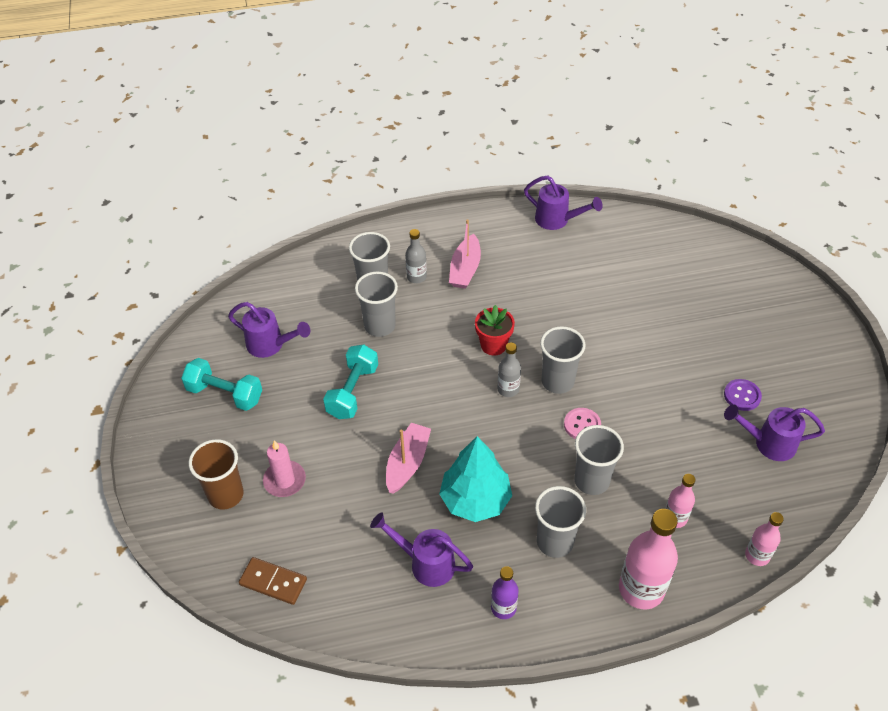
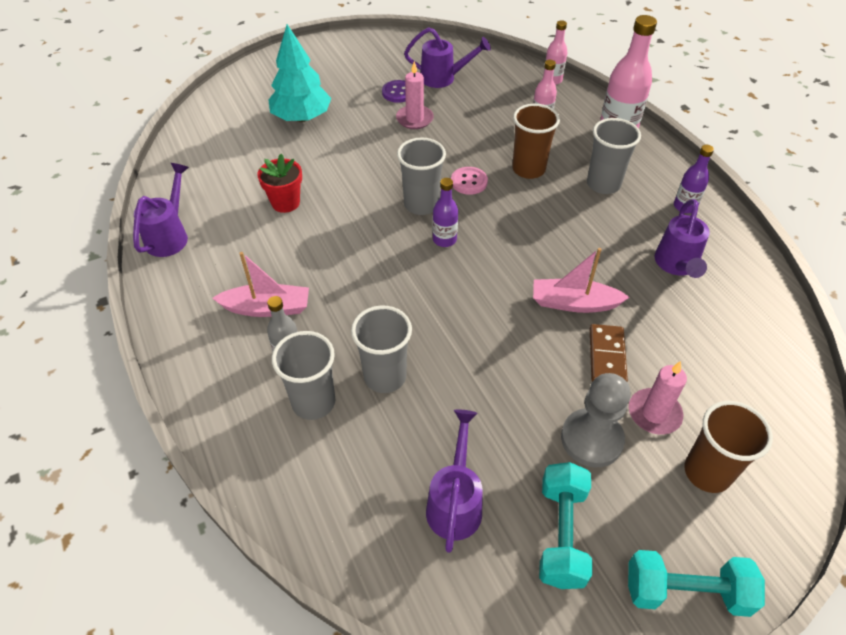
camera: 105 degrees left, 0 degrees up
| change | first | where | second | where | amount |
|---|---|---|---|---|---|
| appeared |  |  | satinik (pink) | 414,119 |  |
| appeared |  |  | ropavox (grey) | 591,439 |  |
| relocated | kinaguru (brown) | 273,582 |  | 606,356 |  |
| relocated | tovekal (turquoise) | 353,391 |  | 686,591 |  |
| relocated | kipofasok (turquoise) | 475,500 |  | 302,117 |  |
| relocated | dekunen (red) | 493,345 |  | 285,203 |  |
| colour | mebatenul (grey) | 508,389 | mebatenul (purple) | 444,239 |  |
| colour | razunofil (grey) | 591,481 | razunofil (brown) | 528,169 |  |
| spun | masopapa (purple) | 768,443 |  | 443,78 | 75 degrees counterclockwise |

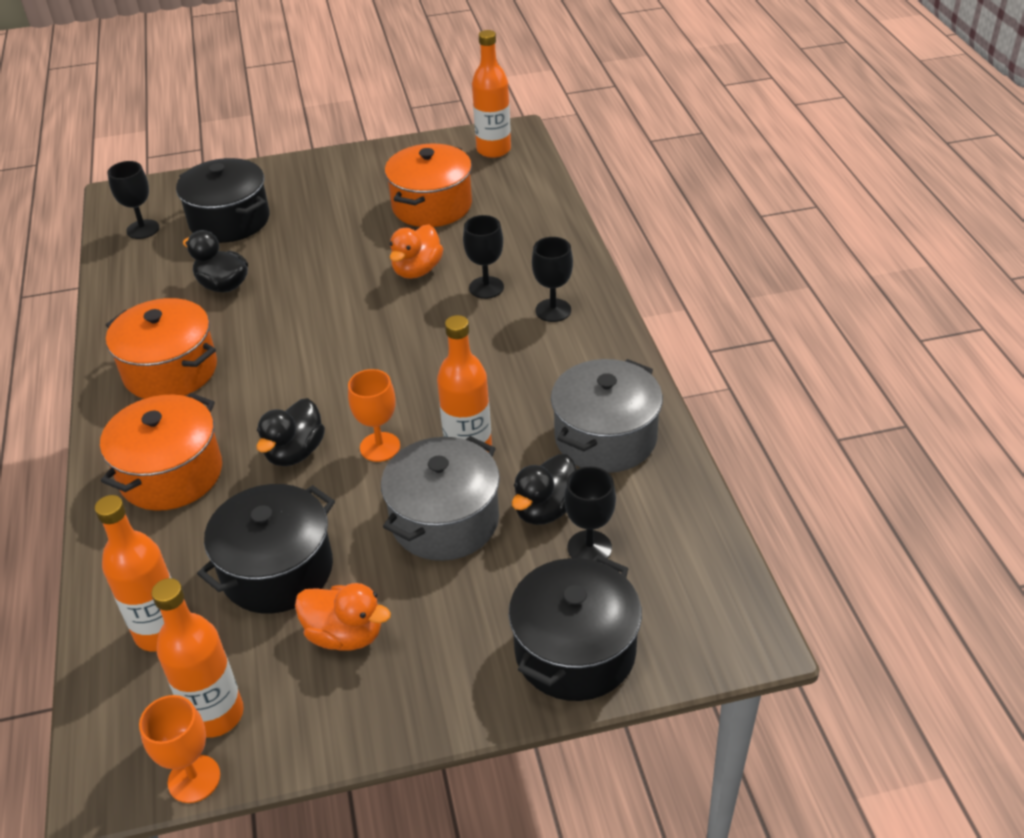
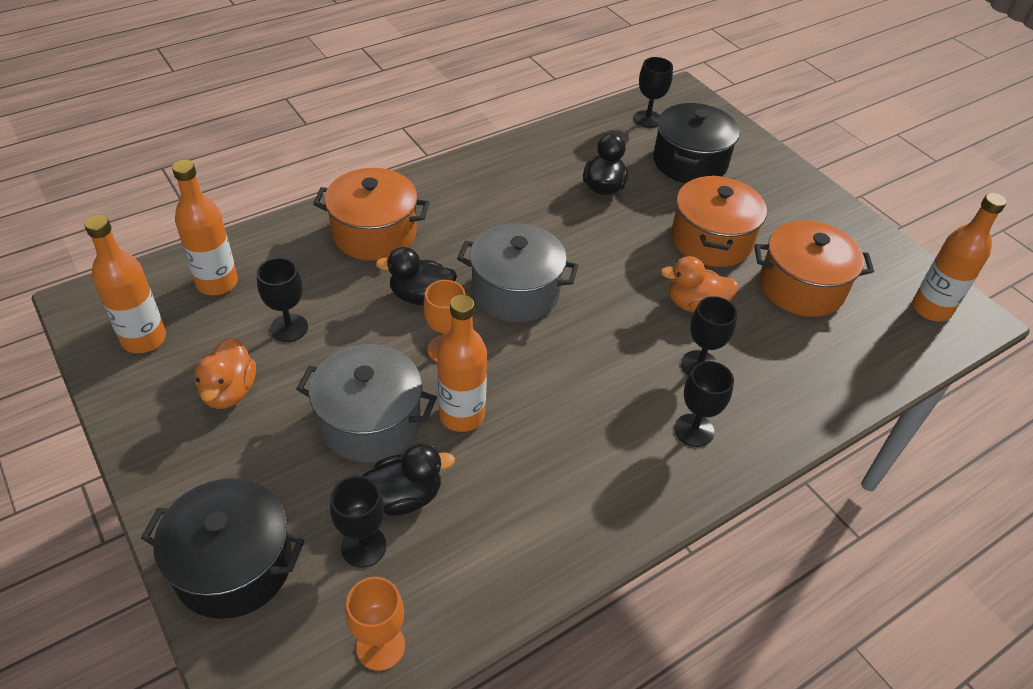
camera: 65 degrees right, 5 degrees up
| change | first | where | second | where | amount |
|---|---|---|---|---|---|
| relocated | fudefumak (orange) | 170,370 |  | 711,240 |  |
| relocated | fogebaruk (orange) | 194,779 |  | 380,646 |  |
| relocated | fudefumak (grey) | 605,438 |  | 515,292 |  |
| exchanged | fudefumak (black) | 277,570 | fogebaruk (black) | 289,328 |  |
| spun | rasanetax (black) | 545,509 |  | 404,497 | 150 degrees clockwise |

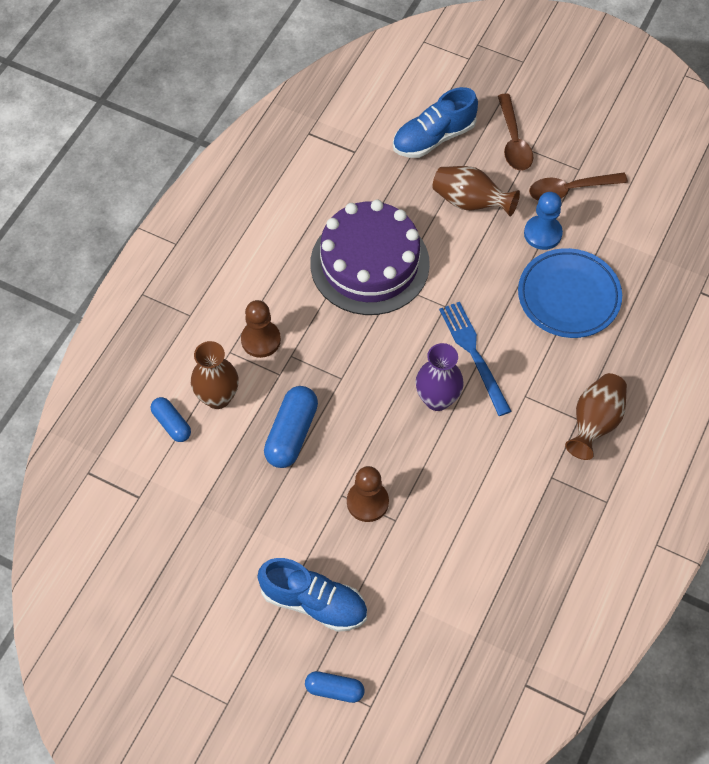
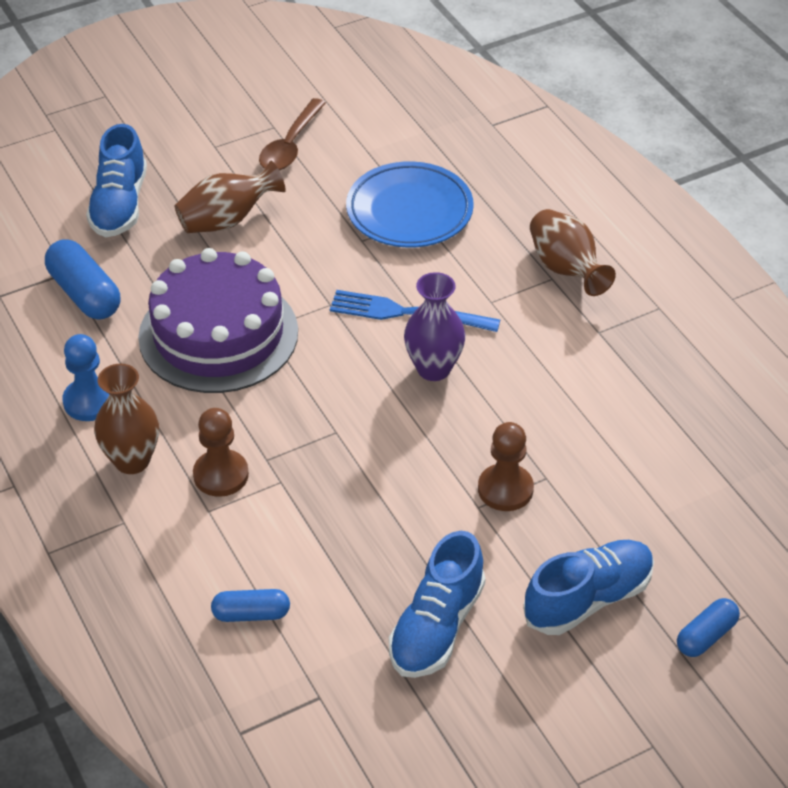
camera: 55 degrees left, 15 degrees down
| change | first | where | second | where | amount |
|---|---|---|---|---|---|
| missing | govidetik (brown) | 513,141 |  |  |  |
| appeared |  |  | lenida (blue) | 436,627 |  |
| relocated | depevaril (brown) | 218,397 |  | 132,461 |  |
| relocated | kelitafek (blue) | 291,434 |  | 85,294 |  |
| relocated | ropavox (blue) | 542,233 |  | 90,401 |  |

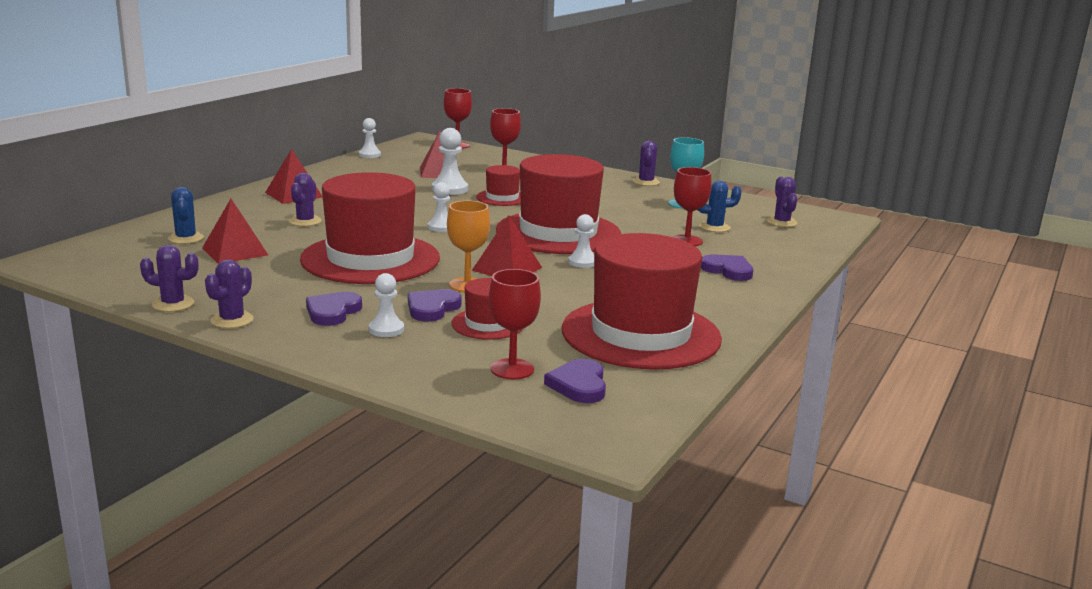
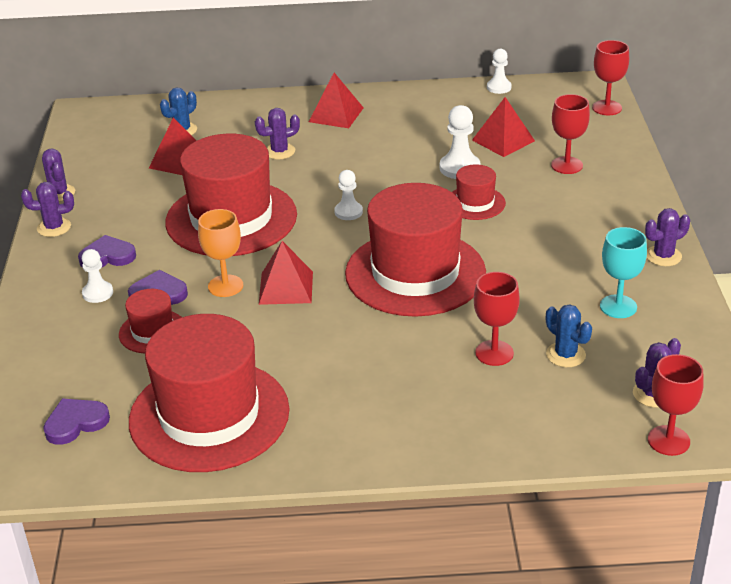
camera: 60 degrees right, 15 degrees up
| change | first | where | second | where | amount |
|---|---|---|---|---|---|
| missing | ropavox (white) | 582,262 |  |  |  |
| missing | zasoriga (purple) | 728,270 |  |  |  |
| relocated | fogebaruk (red) | 512,369 |  | 668,440 |  |

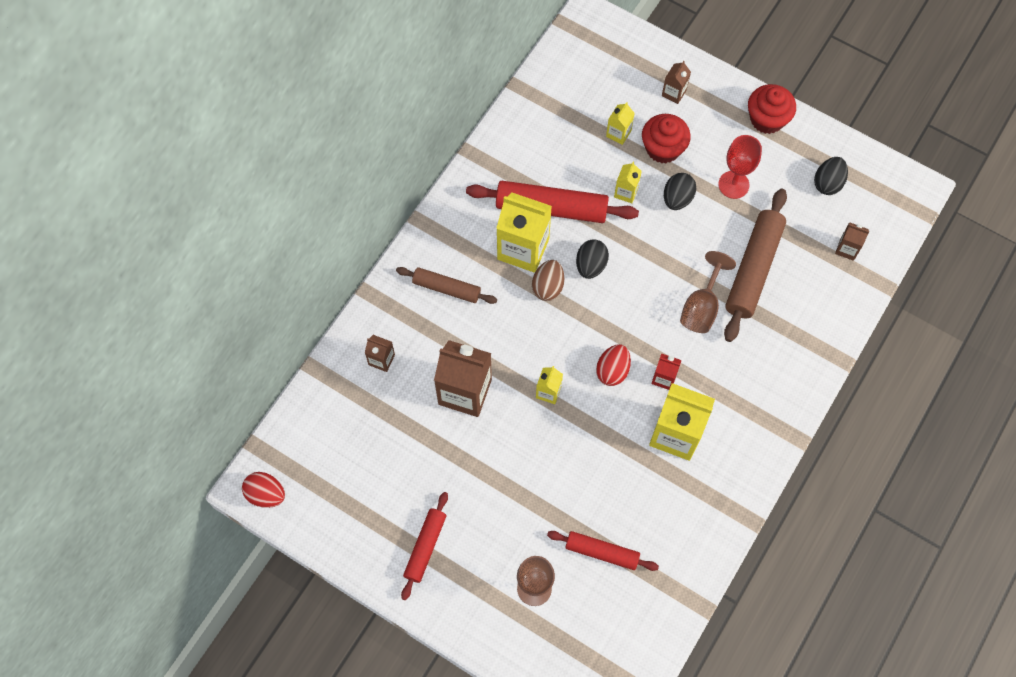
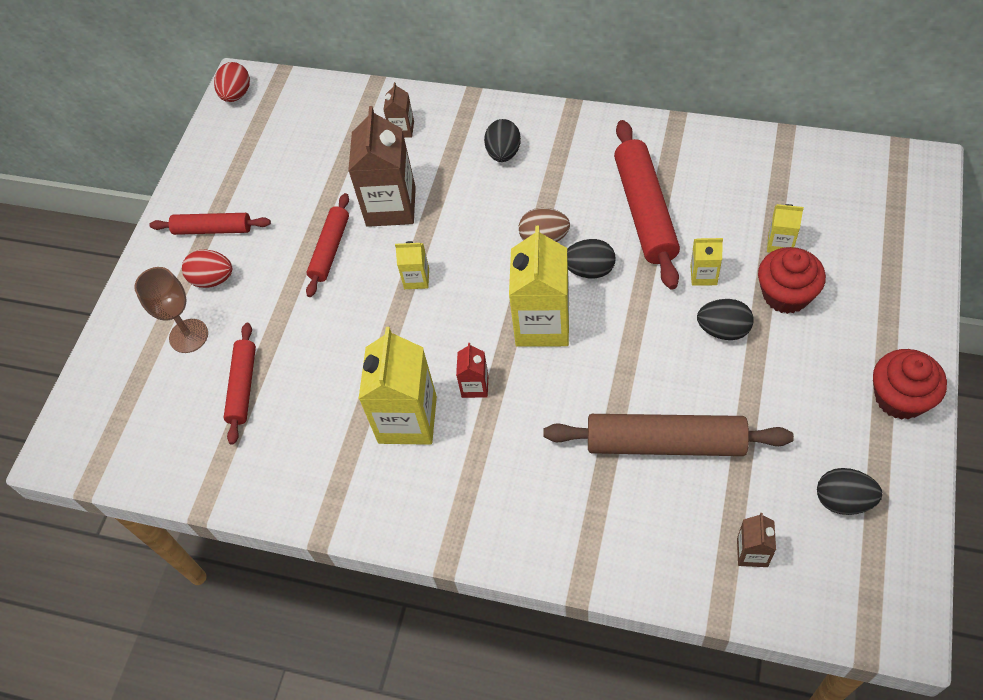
camera: 80 degrees right, 10 degrees down
| change | first | where | second | where | amount |
|---|---|---|---|---|---|
| missing | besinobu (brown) | 674,93 |  |  |  |
| missing | fogebaruk (brown) | 701,307 |  |  |  |
| missing | fogebaruk (red) | 733,184 |  |  |  |
| appeared |  |  | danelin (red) | 330,249 |  |
| relocated | besinobu (yellow) | 523,249 |  | 542,324 |  |
| relocated | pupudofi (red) | 612,370 |  | 213,279 |  |
| exchanged | danelin (brown) | 446,288 | pupudofi (black) | 503,153 |  |

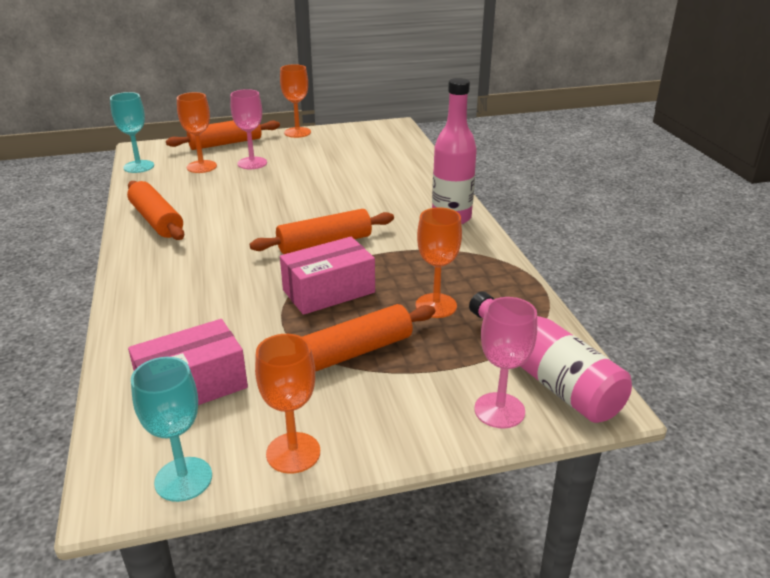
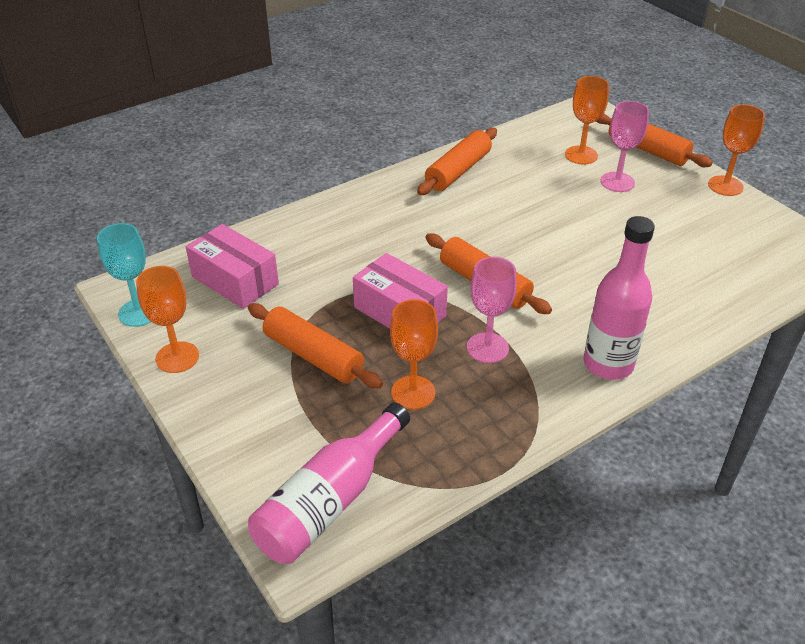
camera: 70 degrees right, 10 degrees up
| change | first | where | second | where | amount |
|---|---|---|---|---|---|
| missing | fogebaruk (turquoise) | 139,166 |  |  |  |
| relocated | fogebaruk (pink) | 499,410 |  | 487,348 |  |

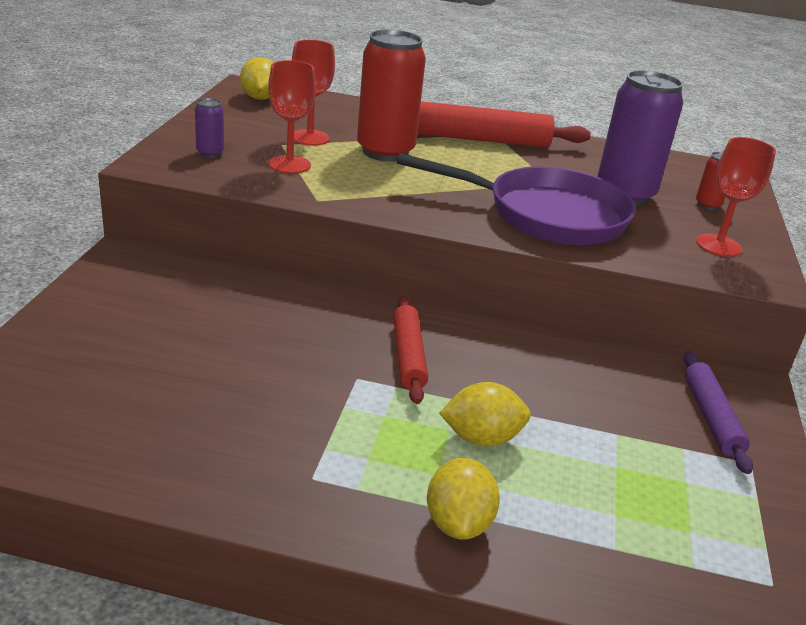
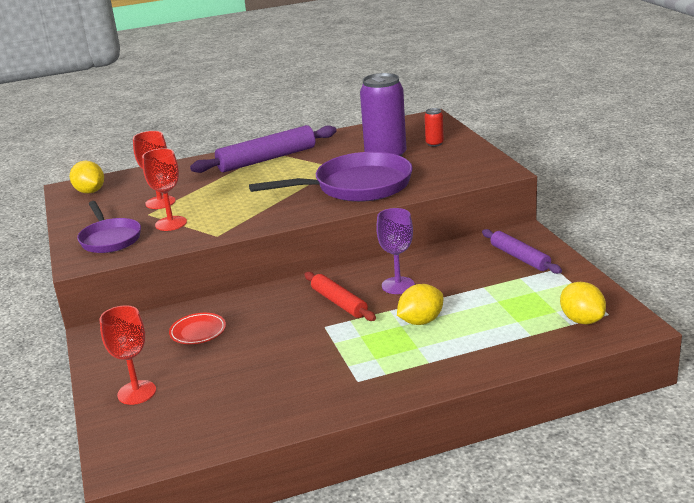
camera: 25 degrees left, 5 degrees down
| change | first | where | second | where | amount |
|---|---|---|---|---|---|
| missing | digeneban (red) | 385,152 |  |  |  |
| appeared |  |  | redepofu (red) | 198,331 |  |
| appeared |  |  | fogebaruk (purple) | 398,285 |  |
| relocated | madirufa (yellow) | 458,523 |  | 581,320 |  |
| relocated | fogebaruk (red) | 718,245 |  | 137,392 |  |
| exchanged | digeneban (purple) | 210,153 | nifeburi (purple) | 110,239 |  |
| colour | danelin (red) | 480,139 | danelin (purple) | 267,159 |  |

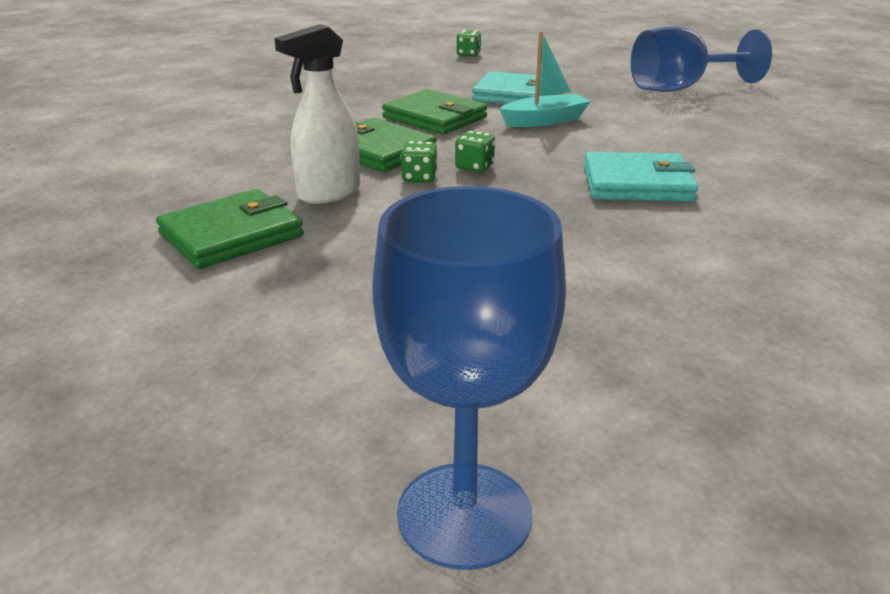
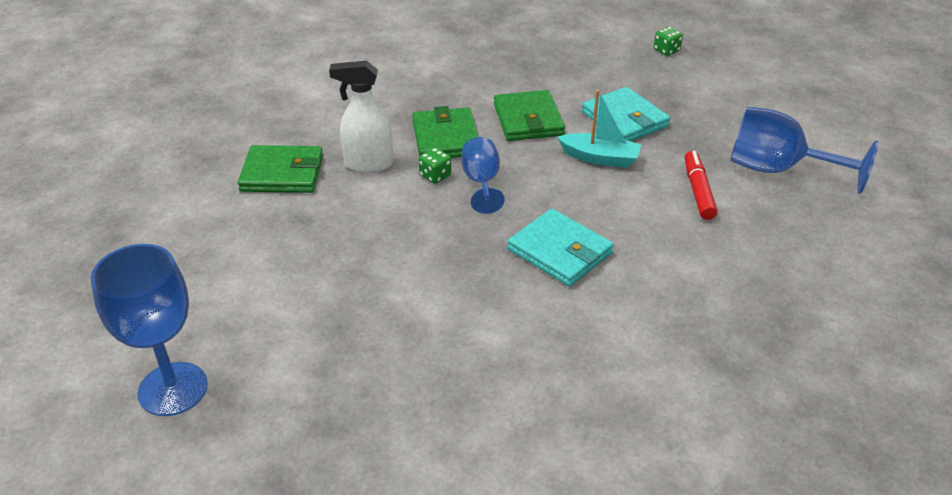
camera: 40 degrees right, 10 degrees up
| change | first | where | second | where | amount |
|---|---|---|---|---|---|
| appeared |  |  | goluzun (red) | 698,191 |  |
| exchanged | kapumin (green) | 474,167 | fogebaruk (blue) | 481,182 |  |

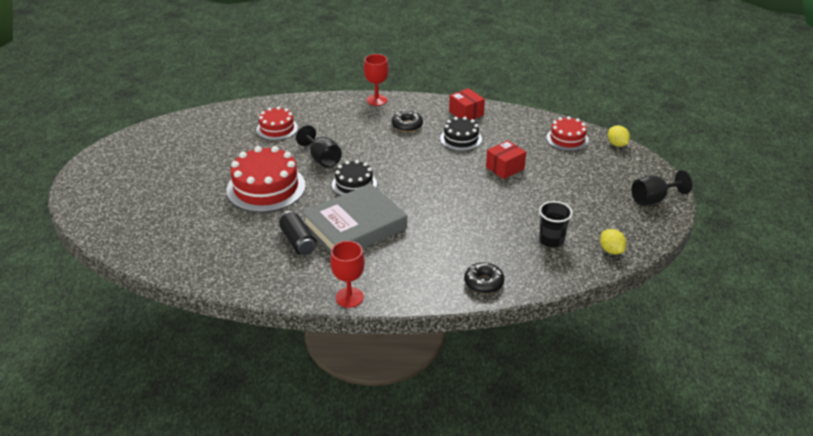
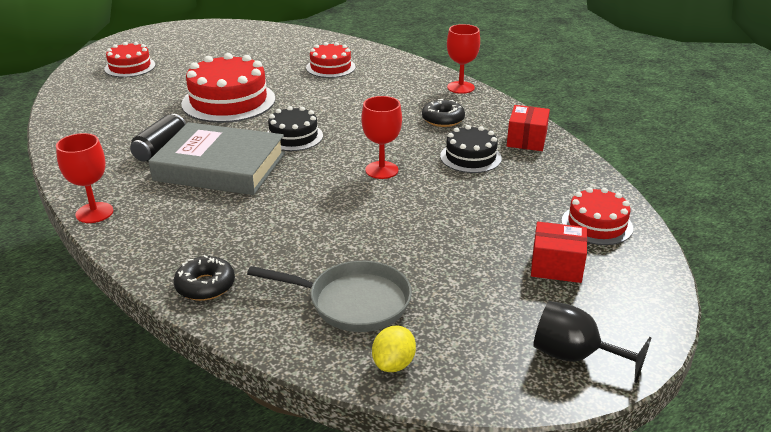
camera: 50 degrees right, 5 degrees down
| change | first | where | second | where | amount |
|---|---|---|---|---|---|
| missing | fogebaruk (black) | 322,159 |  |  |  |
| missing | madirufa (yellow) | 617,144 |  |  |  |
| appeared |  |  | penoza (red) | 130,67 |  |
| appeared |  |  | fogebaruk (red) | 381,170 |  |
| relocated | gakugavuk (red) | 505,168 |  | 556,266 |  |
| exchanged | razunofil (black) | 551,240 | nifeburi (grey) | 353,302 |  |

